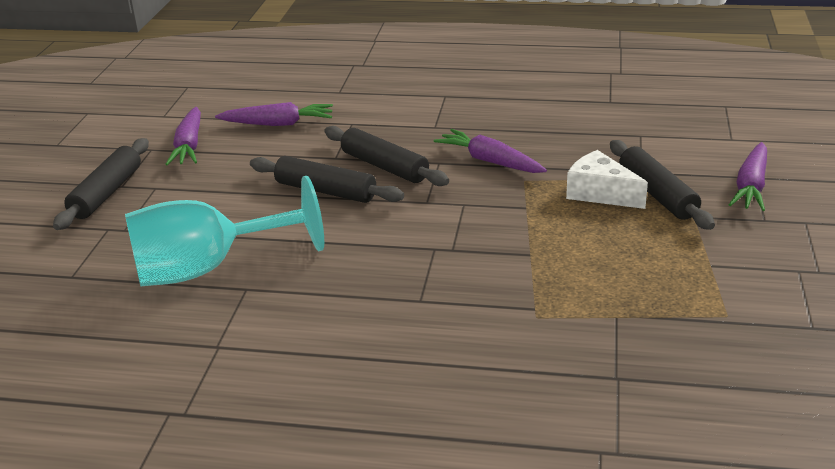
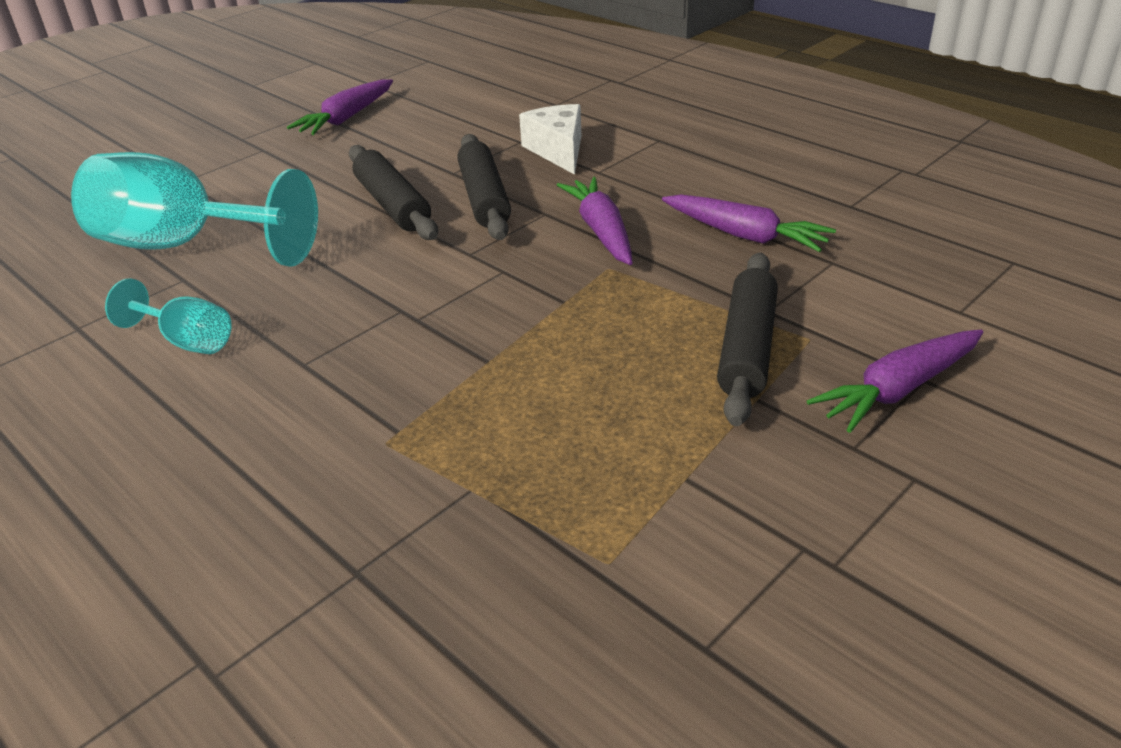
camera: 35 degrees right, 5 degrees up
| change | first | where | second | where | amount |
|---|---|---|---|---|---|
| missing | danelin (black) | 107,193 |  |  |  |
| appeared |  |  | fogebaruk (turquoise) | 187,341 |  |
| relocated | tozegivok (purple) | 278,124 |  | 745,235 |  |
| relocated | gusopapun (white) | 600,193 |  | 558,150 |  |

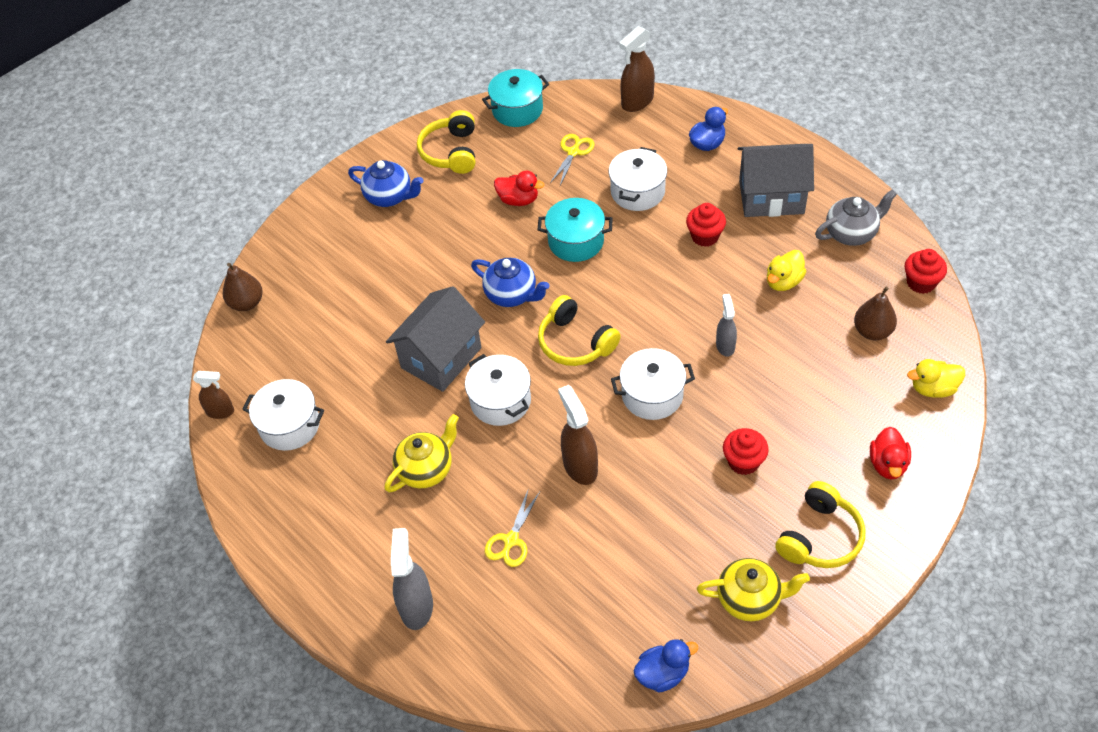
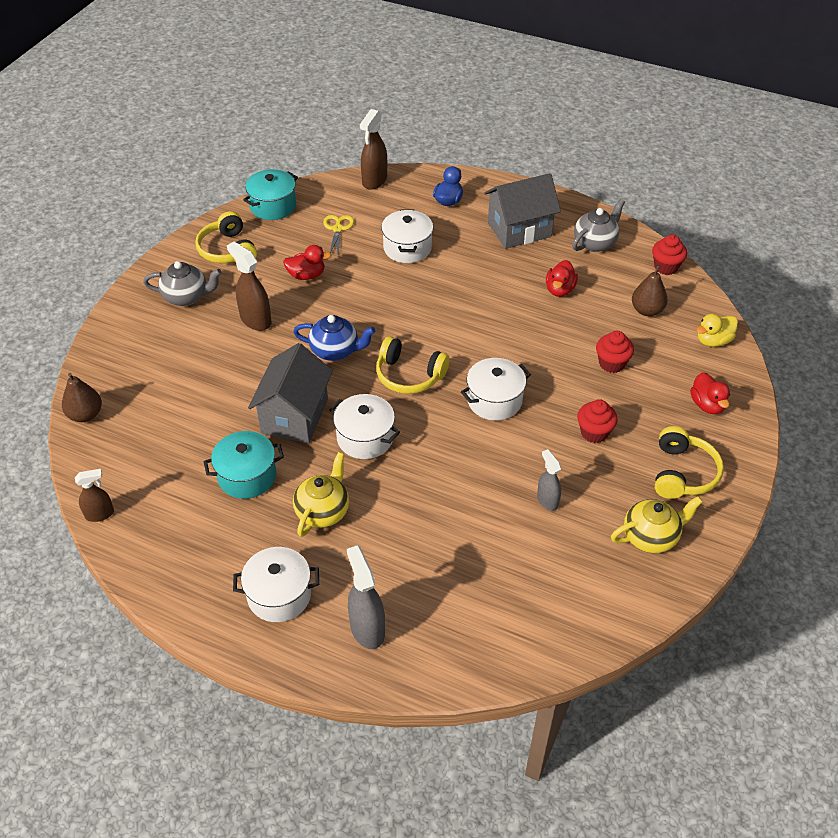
camera: 25 degrees left, 5 degrees down
| change | first | where | second | where | amount |
|---|---|---|---|---|---|
| missing | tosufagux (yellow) | 511,540 |  |  |  |
| missing | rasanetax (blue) | 662,674 |  |  |  |
| relocated | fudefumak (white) | 290,425 |  | 279,595 |  |
| relocated | fudefumak (turquoise) | 576,241 |  | 247,476 |  |
| relocated | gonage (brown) | 580,466 |  | 255,320 |  |
| relocated | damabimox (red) | 705,236 |  | 611,363 |  |
| relocated | gonage (grey) | 725,345 |  | 547,500 |  |
| colour | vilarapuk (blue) | 390,196 | vilarapuk (grey) | 186,297 |  |
| colour | rasanetax (yellow) | 783,281 | rasanetax (red) | 559,290 |  |

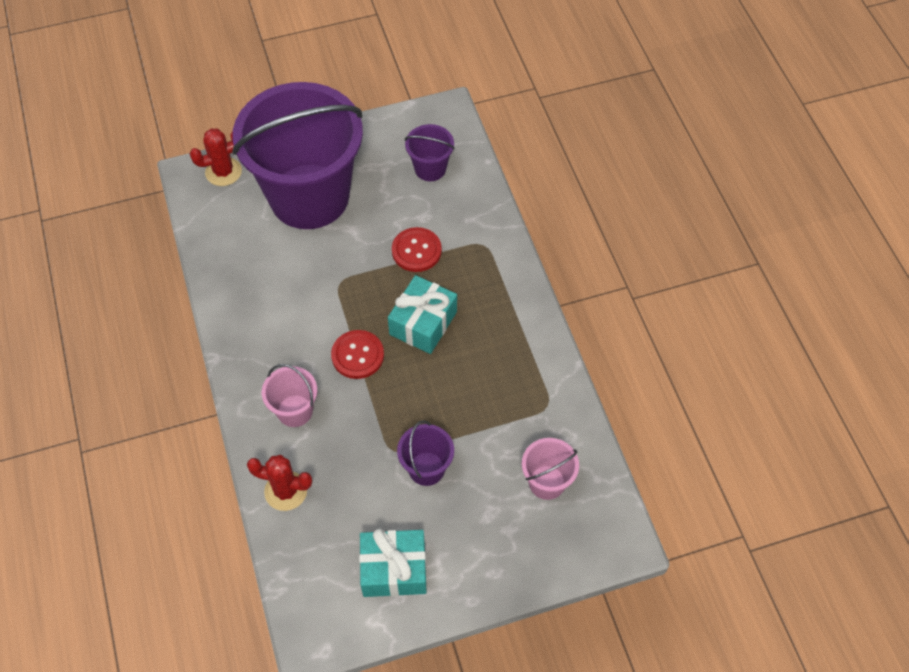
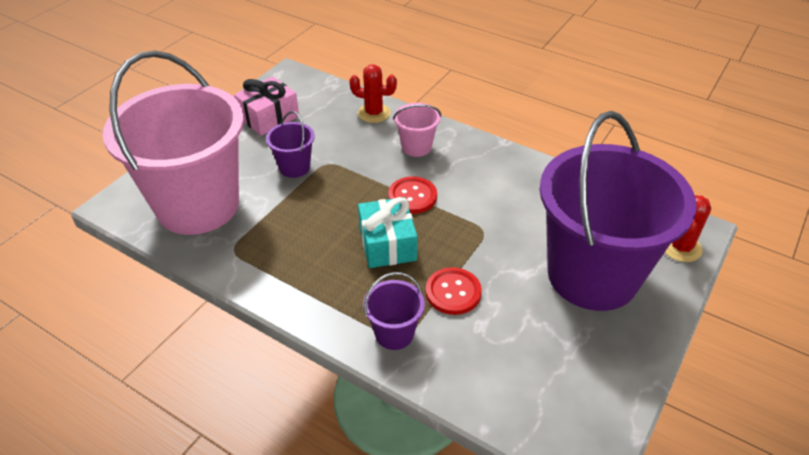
camera: 140 degrees right, 15 degrees down
| change | first | where | second | where | amount |
|---|---|---|---|---|---|
| relocated | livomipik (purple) | 430,168 |  | 394,333 |  |
| colour | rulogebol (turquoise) | 394,569 | rulogebol (pink) | 269,117 |  |
| spun | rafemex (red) | 286,491 |  | 374,113 | 45 degrees clockwise |
| size | livomipik (pink) | 547,482 |  | 198,205 | x2.49 |

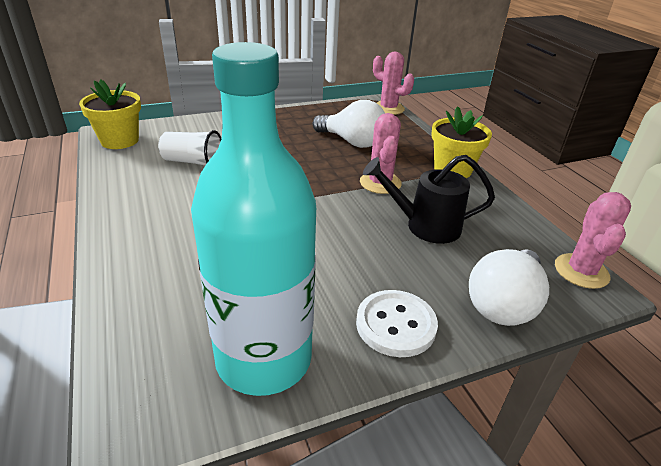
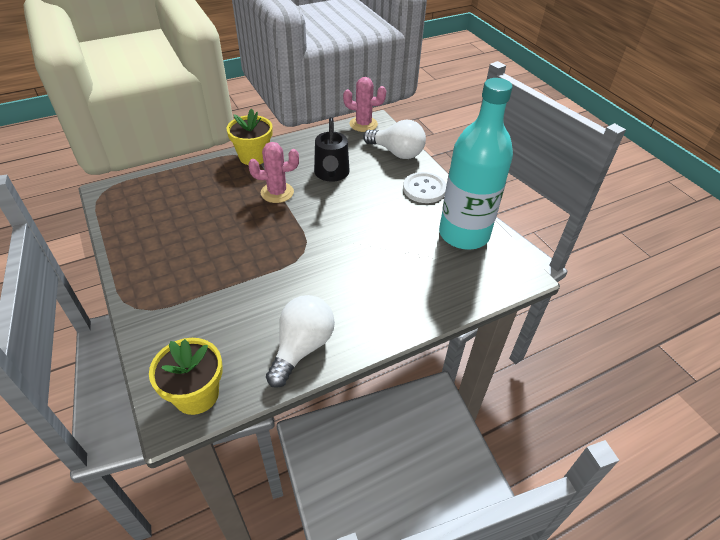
camera: 95 degrees left, 10 degrees up
| change | first | where | second | where | amount |
|---|---|---|---|---|---|
| missing | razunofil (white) | 193,162 |  |  |  |
| missing | rafemex (pink) | 388,108 |  |  |  |
| relocated | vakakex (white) | 352,142 |  | 302,347 |  |

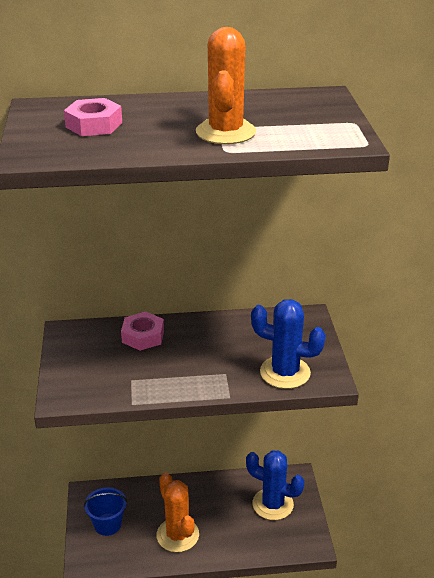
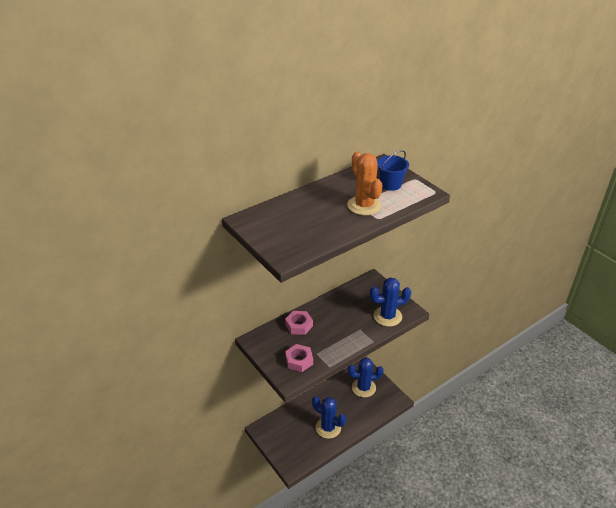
camera: 30 degrees left, 5 degrees up
| change | first | where | second | where | amount |
|---|---|---|---|---|---|
| relocated | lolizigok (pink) | 94,125 |  | 299,361 |  |
| relocated | livomipik (blue) | 107,524 |  | 390,184 |  |
| colour | rafemex (orange) | 177,535 | rafemex (blue) | 328,427 |  |

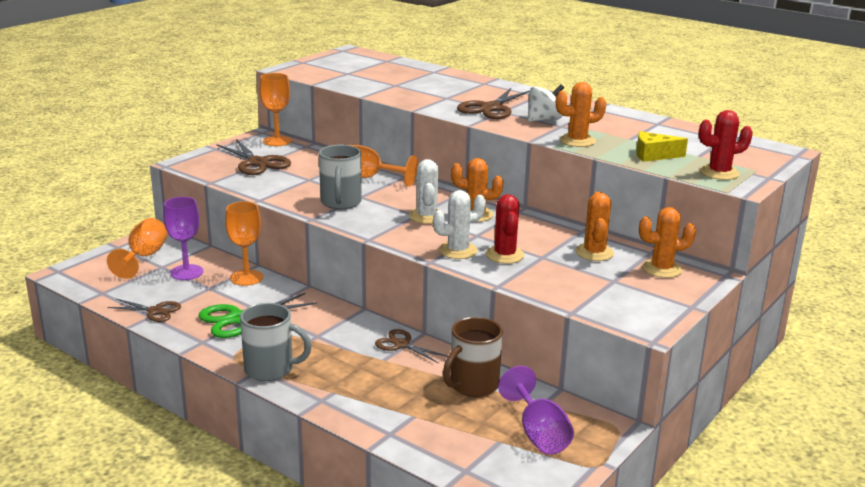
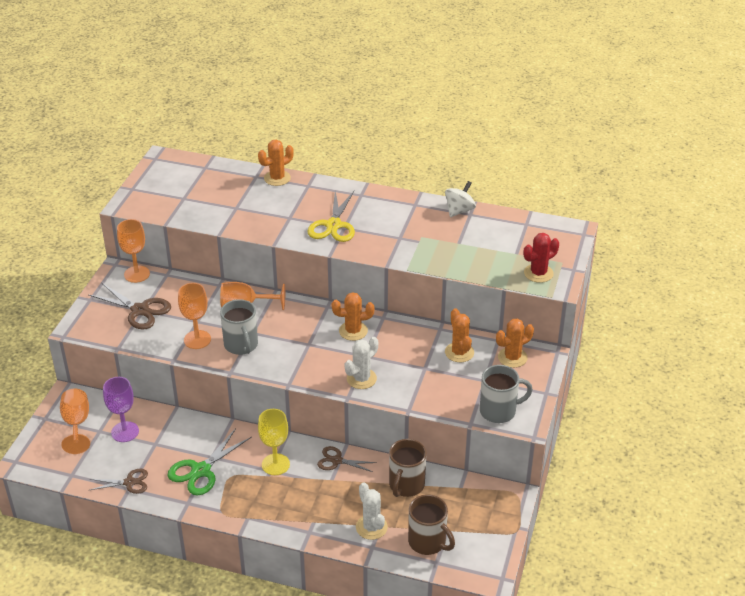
camera: 20 degrees left, 15 degrees up
| change | first | where | second | where | amount |
|---|---|---|---|---|---|
| missing | rafemex (red) | 505,255 |  |  |  |
| missing | fogebaruk (purple) | 539,434 |  |  |  |
| missing | gusopapun (yellow) | 653,155 |  |  |  |
| appeared |  |  | fogebaruk (yellow) | 275,464 |  |
| appeared |  |  | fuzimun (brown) | 428,542 |  |
| relocated | fogebaruk (orange) | 246,278 |  | 197,339 |  |
| relocated | fuzimun (grey) | 270,369 |  | 499,411 |  |
| relocated | rafemex (white) | 426,216 |  | 371,527 |  |
| relocated | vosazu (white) | 544,120 |  | 459,210 |  |
| relocated | rafemex (orange) | 577,141 |  | 277,178 |  |
| colour | tosufagux (brown) | 491,108 | tosufagux (yellow) | 333,225 |  |

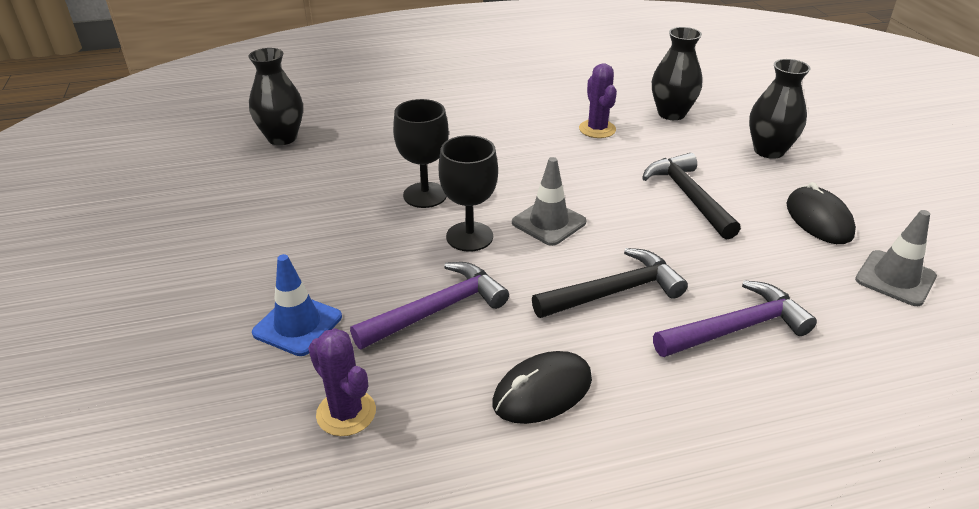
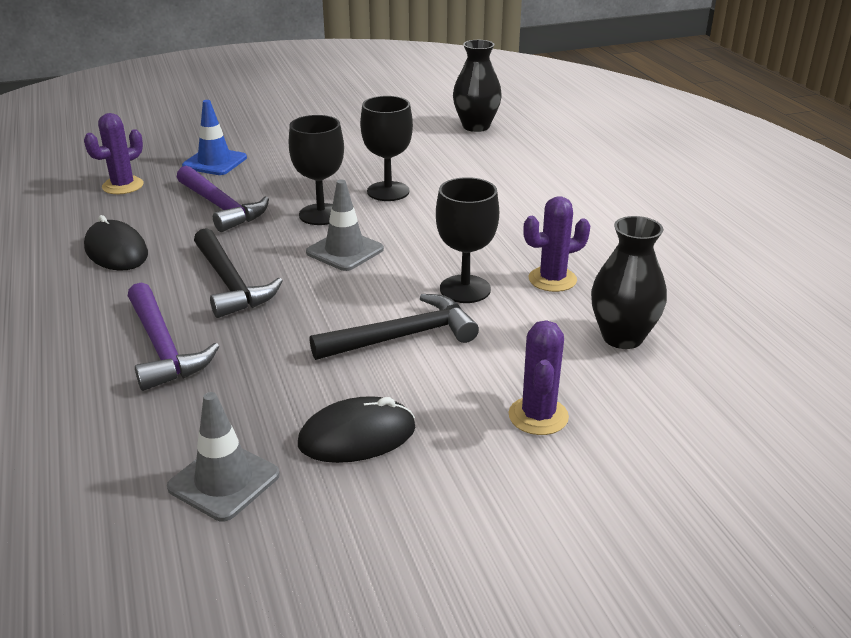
camera: 85 degrees right, 5 degrees down
| change | first | where | second | where | amount |
|---|---|---|---|---|---|
| appeared |  |  | fogebaruk (black) | 465,289 |  |
| exchanged | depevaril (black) | 768,151 | rafemex (purple) | 538,416 |  |

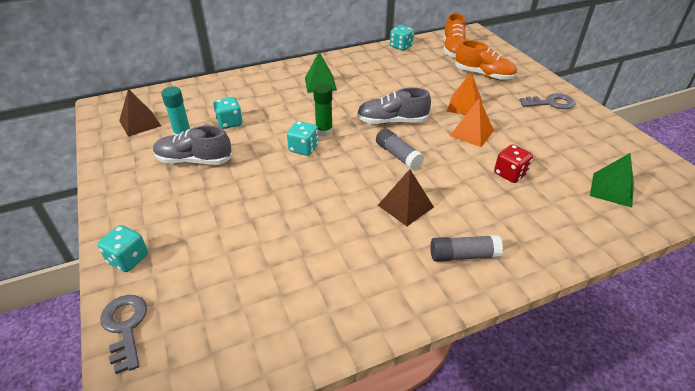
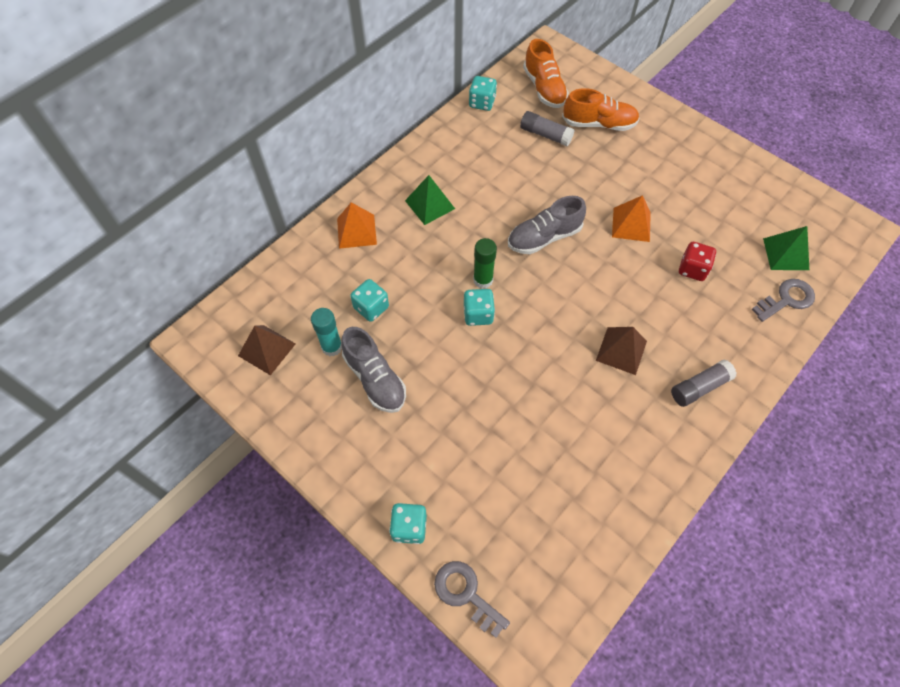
camera: 25 degrees left, 20 degrees up
| change | first | where | second | where | amount |
|---|---|---|---|---|---|
| relocated | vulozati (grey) | 398,155 |  | 545,135 |  |
| relocated | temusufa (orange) | 464,106 |  | 356,231 |  |
| relocated | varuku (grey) | 551,103 |  | 786,299 |  |
| spun | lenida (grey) | 194,160 |  | 375,379 | 105 degrees counterclockwise |

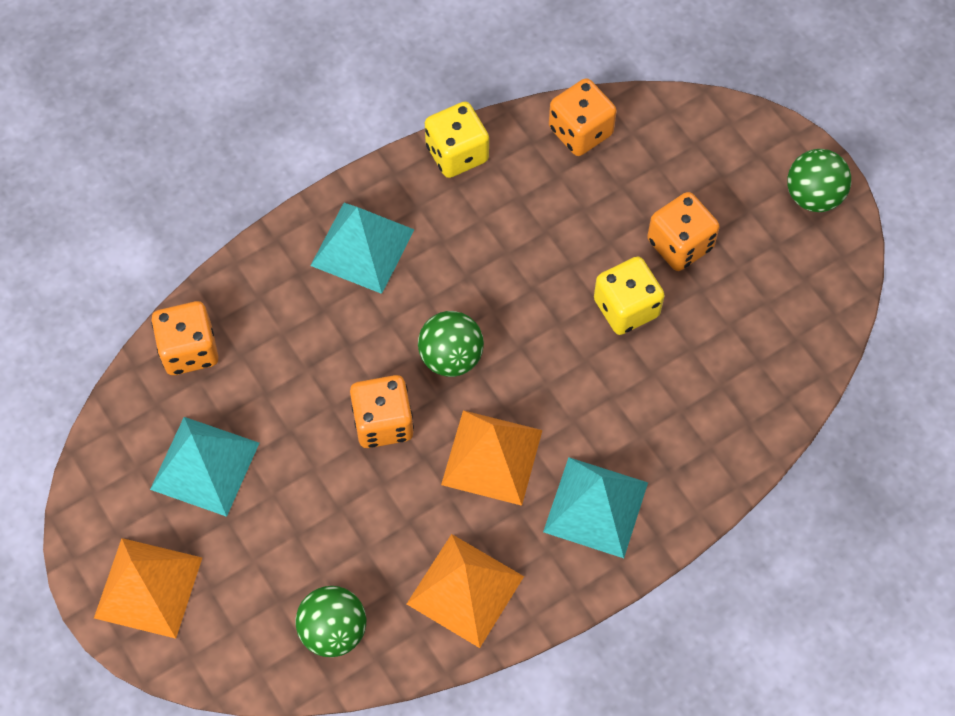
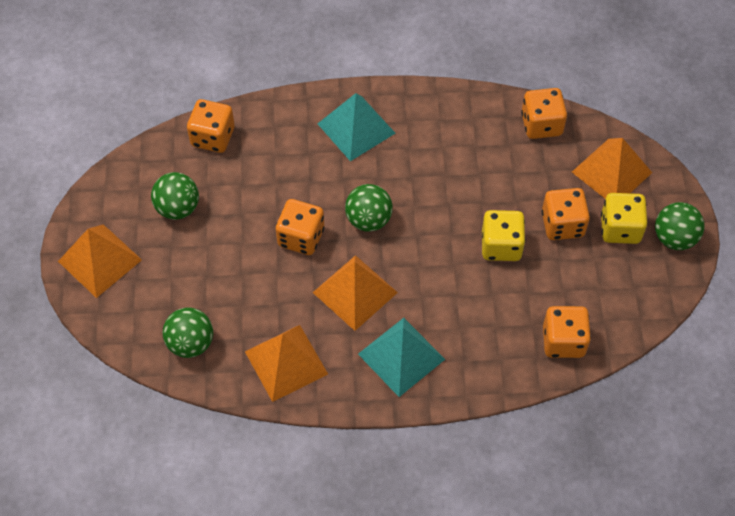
camera: 30 degrees right, 5 degrees down
| change | first | where | second | where | amount |
|---|---|---|---|---|---|
| appeared |  |  | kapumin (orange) | 563,341 |  |
| appeared |  |  | temusufa (orange) | 611,172 |  |
| relocated | kapumin (yellow) | 457,153 |  | 620,228 |  |
| exchanged | temusufa (turquoise) | 204,466 | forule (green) | 178,208 |  |

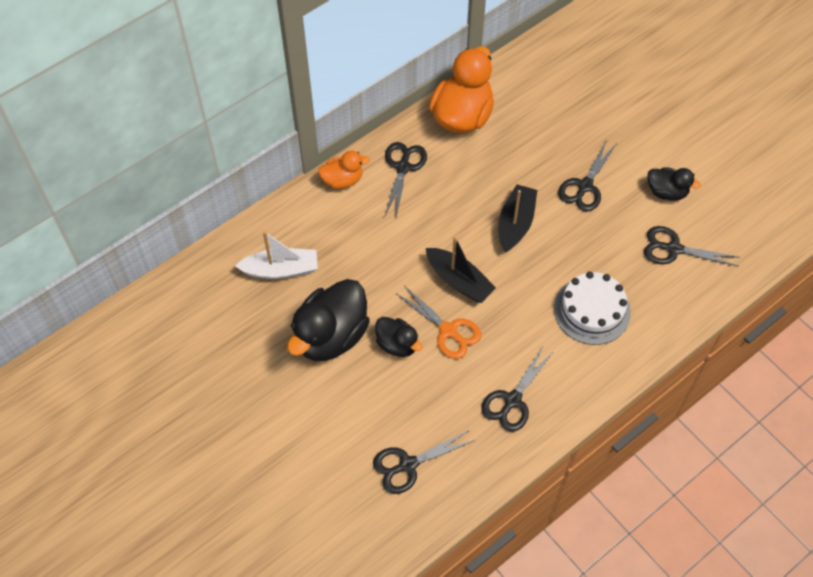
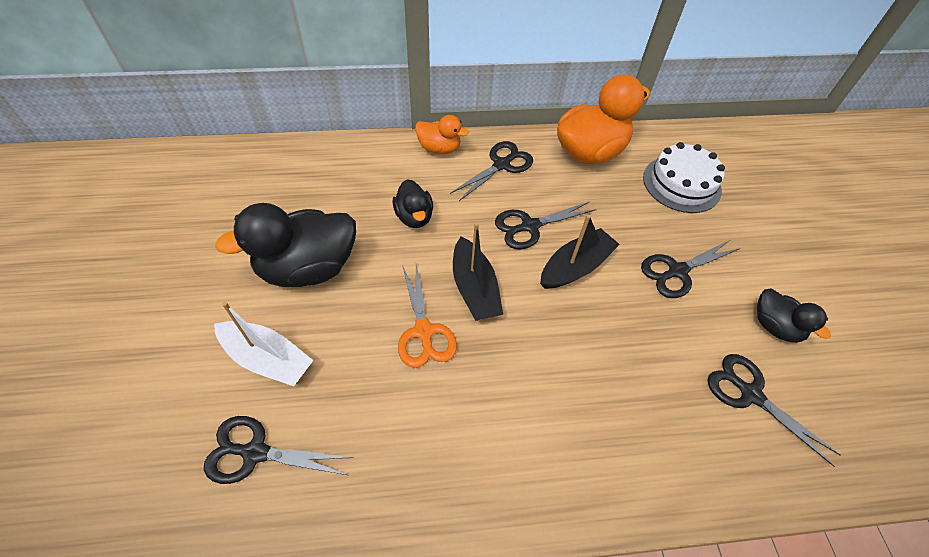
camera: 30 degrees right, 5 degrees down
| change | first | where | second | where | amount |
|---|---|---|---|---|---|
| relocated | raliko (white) | 281,269 |  | 267,359 |  |
| relocated | rasanetax (black) | 397,344 |  | 414,217 |  |
| relocated | tosufagux (black) | 512,401 |  | 529,226 |  |
| relocated | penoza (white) | 592,310 |  | 681,184 |  |

